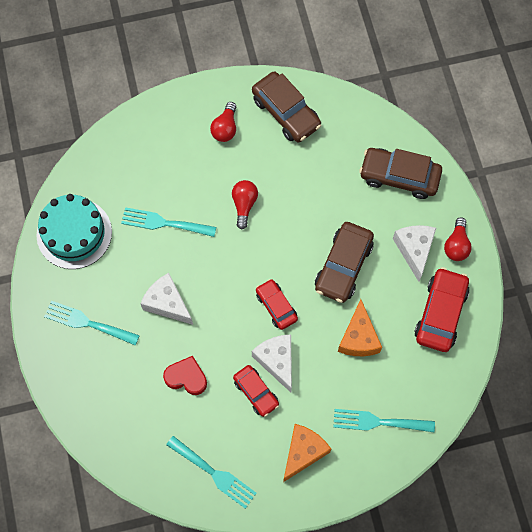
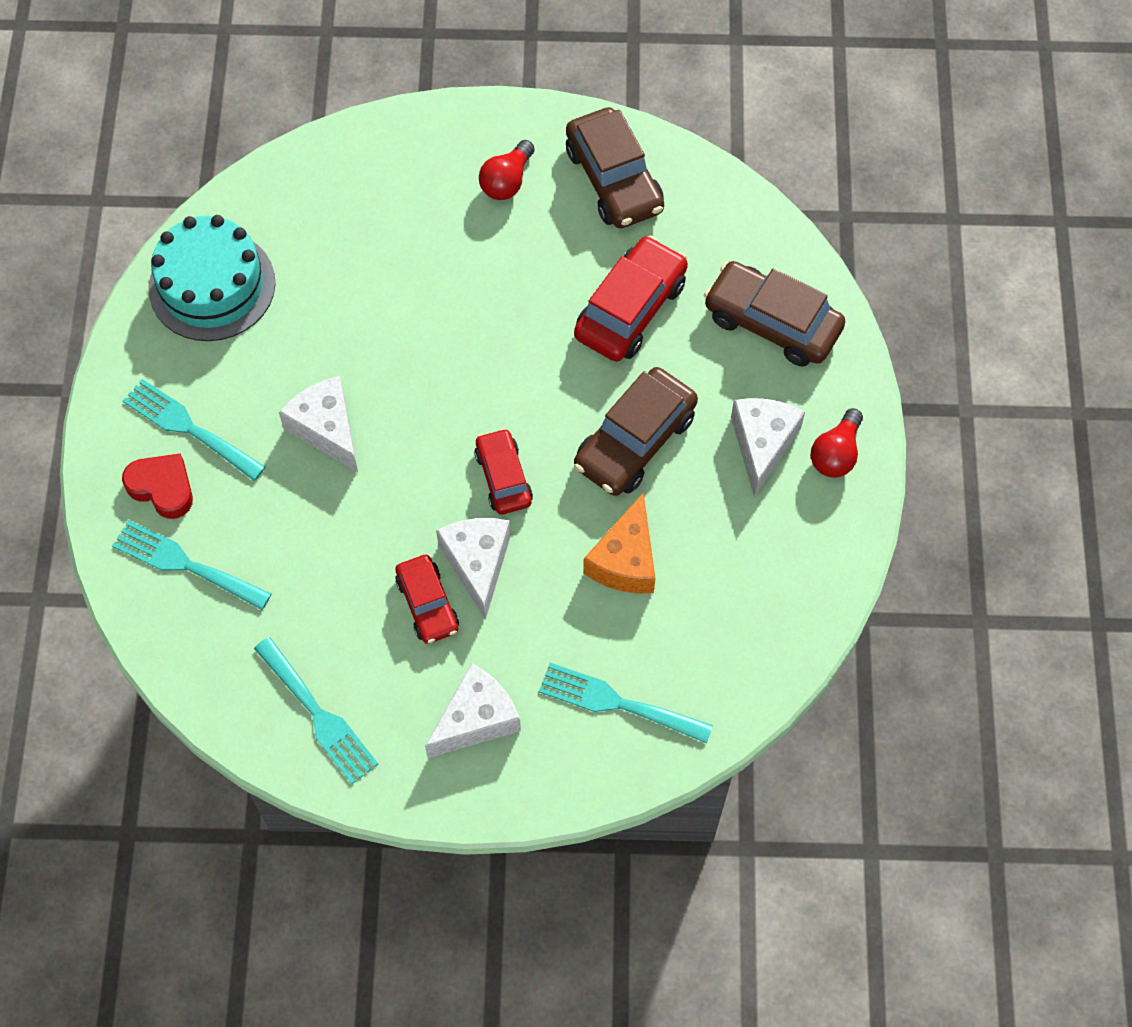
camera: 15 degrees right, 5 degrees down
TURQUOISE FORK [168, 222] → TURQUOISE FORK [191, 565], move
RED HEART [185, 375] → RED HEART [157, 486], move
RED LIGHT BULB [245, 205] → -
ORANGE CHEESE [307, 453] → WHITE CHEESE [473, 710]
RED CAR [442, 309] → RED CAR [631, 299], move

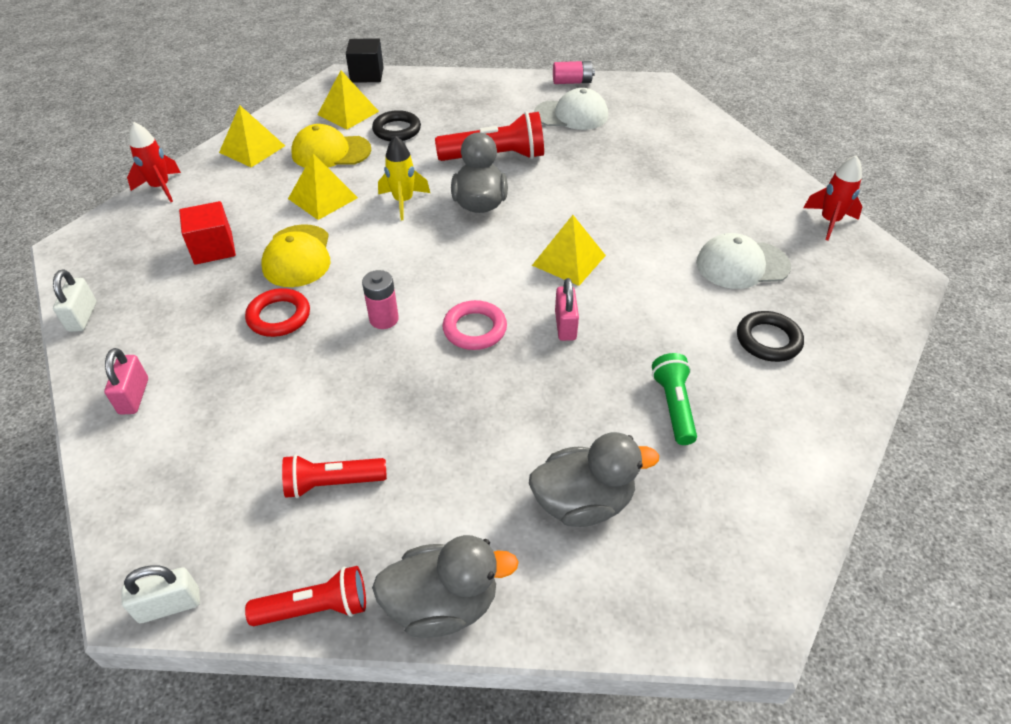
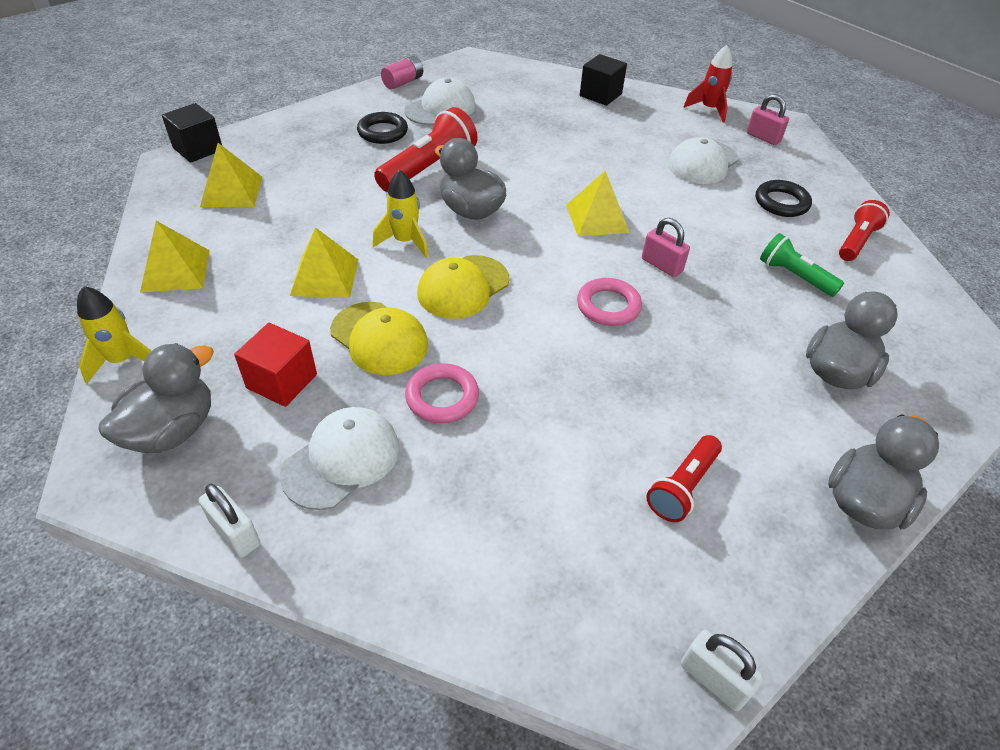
camera: 45 degrees left, 0 degrees up
PINK PADLOCK [126, 381] → PINK PADLOCK [768, 119], move
WHITE PADLOCK [160, 594] → WHITE PADLOCK [722, 670], 75 degrees counterclockwise
RED ROCKET [154, 162] → YELLOW ROCKET [114, 335]
RED RING [277, 312] → PINK RING [442, 393]
RED FLASHLIGHT [305, 596] → RED FLASHLIGHT [864, 230], move
YELLOW CAP [331, 146] → YELLOW CAP [463, 287], move
PINK BATTERY [380, 299] → -
BLACK RING [396, 125] → BLACK RING [382, 128], move
- → GREY DUCK [156, 398]
- → WHITE CAP [339, 458]
- → BLACK CUBE [603, 80]

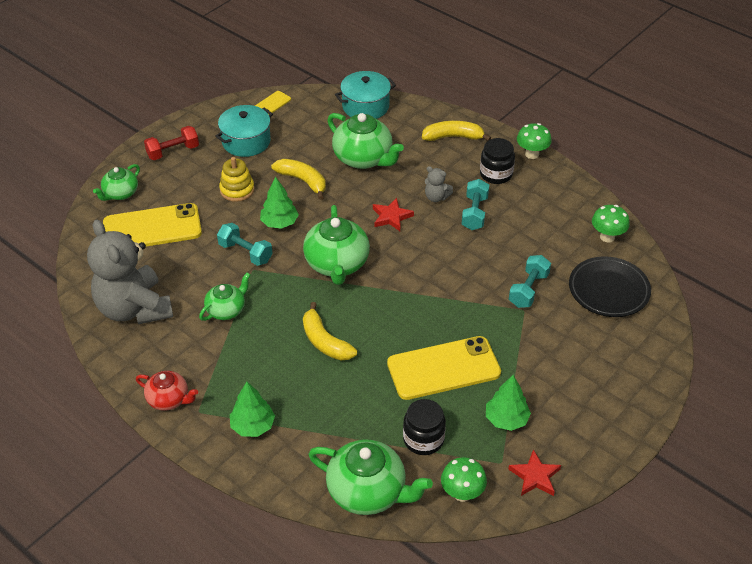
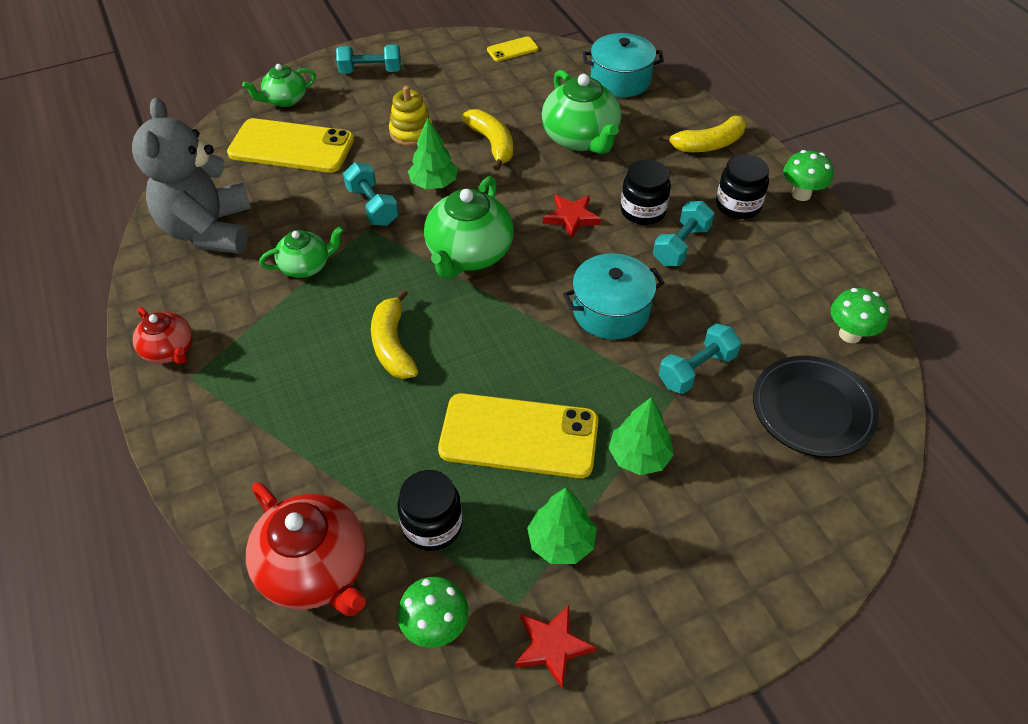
camera: 25 degrees right, 5 degrees up
RED DUMBBELL [171, 143] → TURQUOISE DUMBBELL [368, 59]
TURQUOISE POT [244, 131] → TURQUOISE POT [614, 296], move
GREEN TREE [252, 409] → GREEN TREE [641, 436], move
GREEN TEAPOT [370, 477] → RED TEAPOT [306, 549]
YELLOW BANANA [456, 131] → YELLOW BANANA [702, 134], 135 degrees clockwise
GREY TEDDY BEAR [439, 184] → BLACK JAR [646, 192]

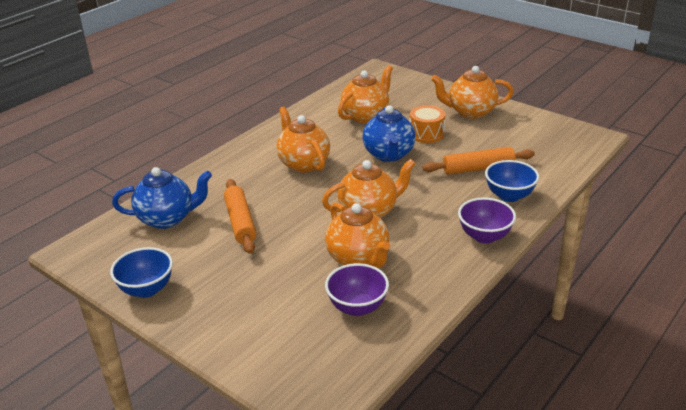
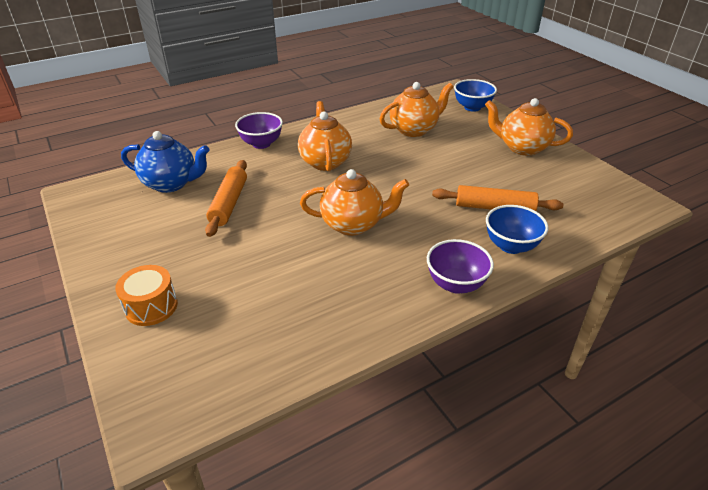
camera: 20 degrees right, 5 degrees up
BLUE BOWL [141, 272] → BLUE BOWL [475, 95], move
ORANGE TEAPOT [357, 235] → -
PURPLE BOWL [357, 289] → PURPLE BOWL [259, 130], move
BLUE TEAPOT [389, 133] → -
ORANGE DRUM [427, 124] → ORANGE DRUM [146, 295], move

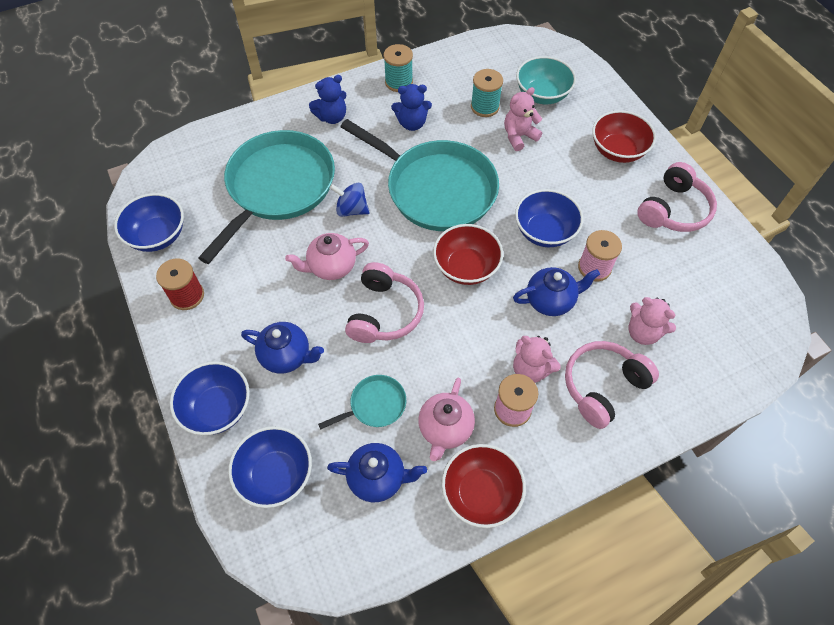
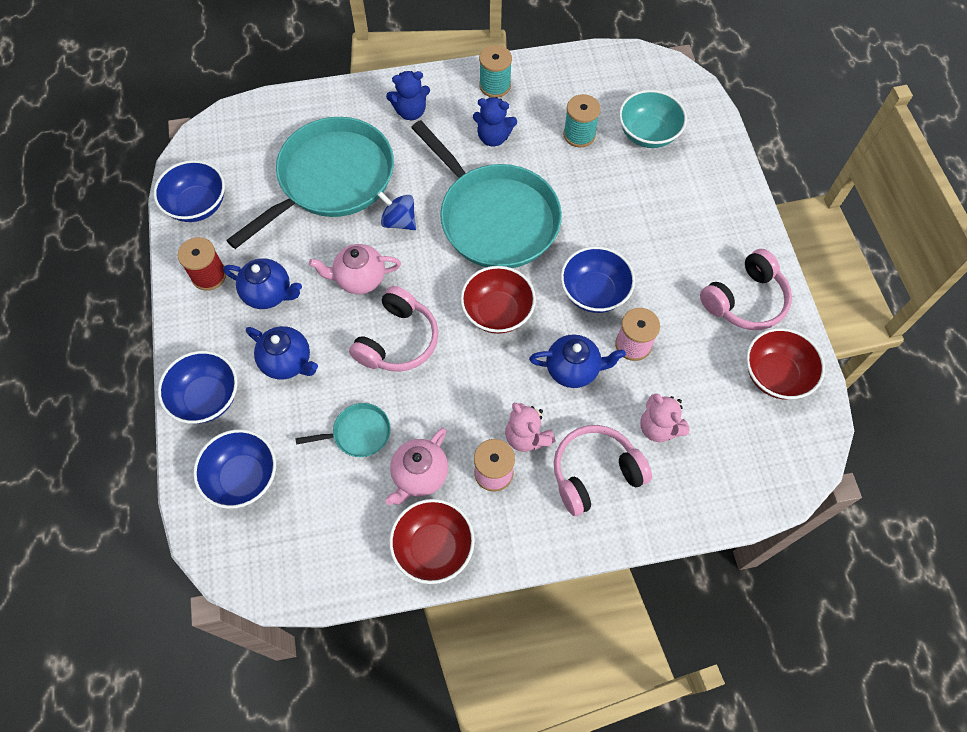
camera: 15 degrees right, 5 degrees up
BLUE TEAPOT [377, 472] → BLUE TEAPOT [262, 284], move
PINK TEDDY BEAR [523, 119] → -
RED BOWL [624, 136] → RED BOWL [785, 363], move

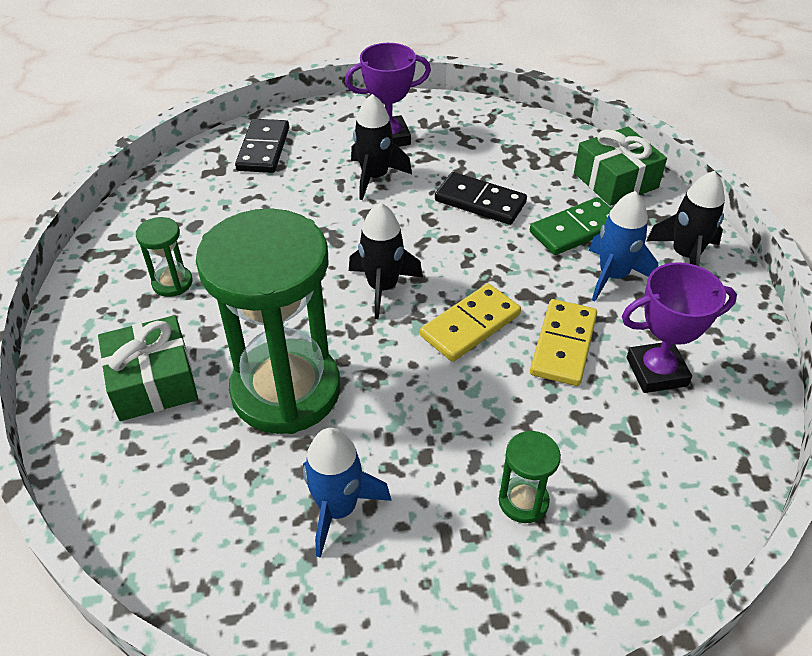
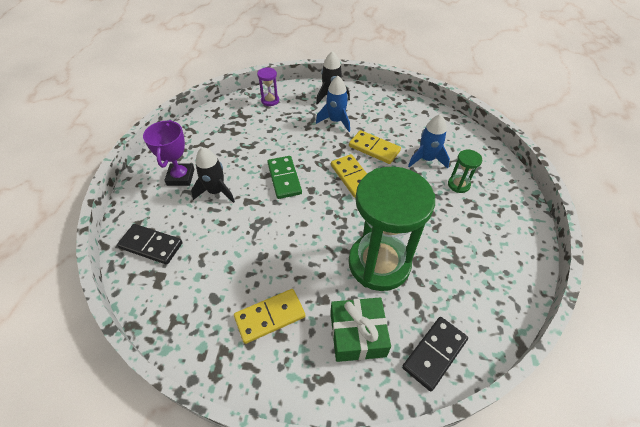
camera: 75 degrees left, 5 degrees up
GREEN HOURGLASS [164, 257] → YELLOW DOMINO [269, 316]
BLUE ROCKET [347, 493] → BLUE ROCKET [429, 141], move
BLACK ROCKET [386, 260] → -
BLACK DOMINO [481, 198] → BLACK DOMINO [435, 354], move
GREEN DOMINO [571, 226] → GREEN DOMINO [284, 177], move
GREEN GIFT [620, 166] → PURPLE HOURGLASS [268, 86]
PURPLE TROPHY [679, 327] → -

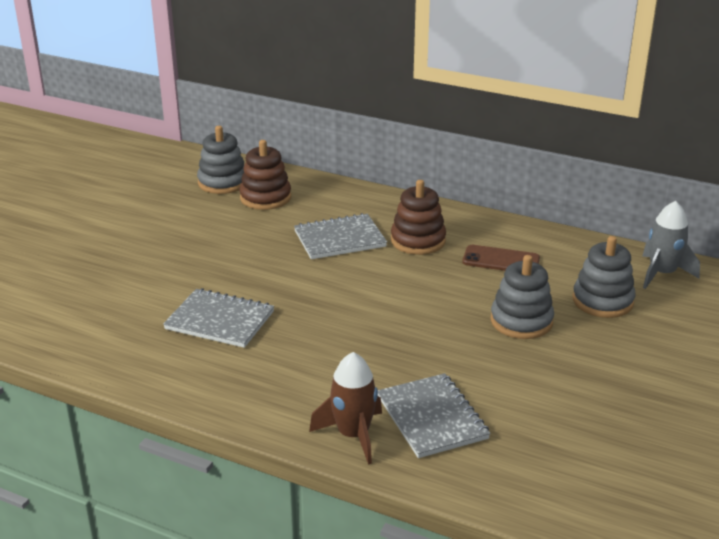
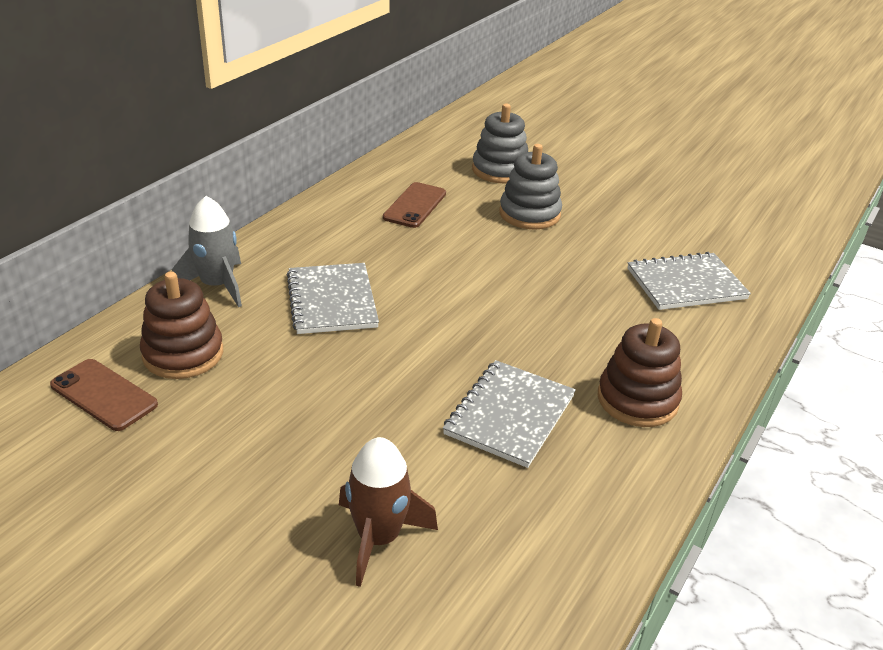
camera: 85 degrees left, 5 degrees up
GREY STACKING TOY [220, 160] → BROWN PHONE [104, 395]
BROWN ROCKET [345, 408] → BROWN ROCKET [388, 512], move
BROWN STACKING TOY [418, 217] → BROWN STACKING TOY [640, 372], move
GREY ROCKET [671, 245] → GREY ROCKET [207, 251], move

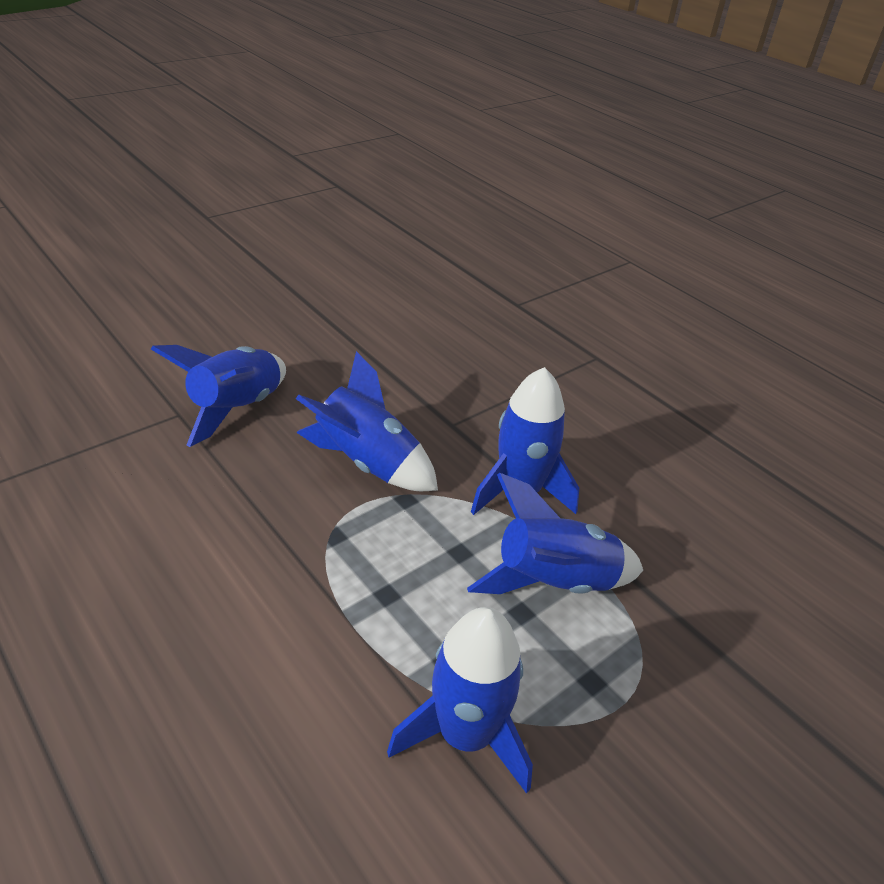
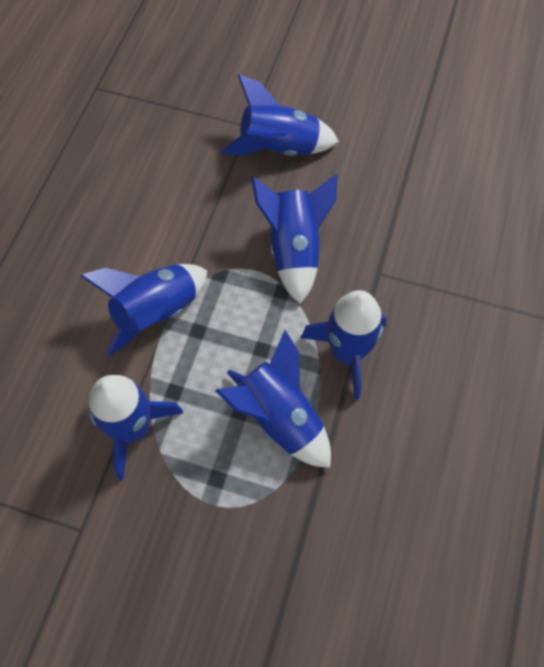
camera: 60 degrees right, 25 degrees up
- → BLUE ROCKET [144, 310]

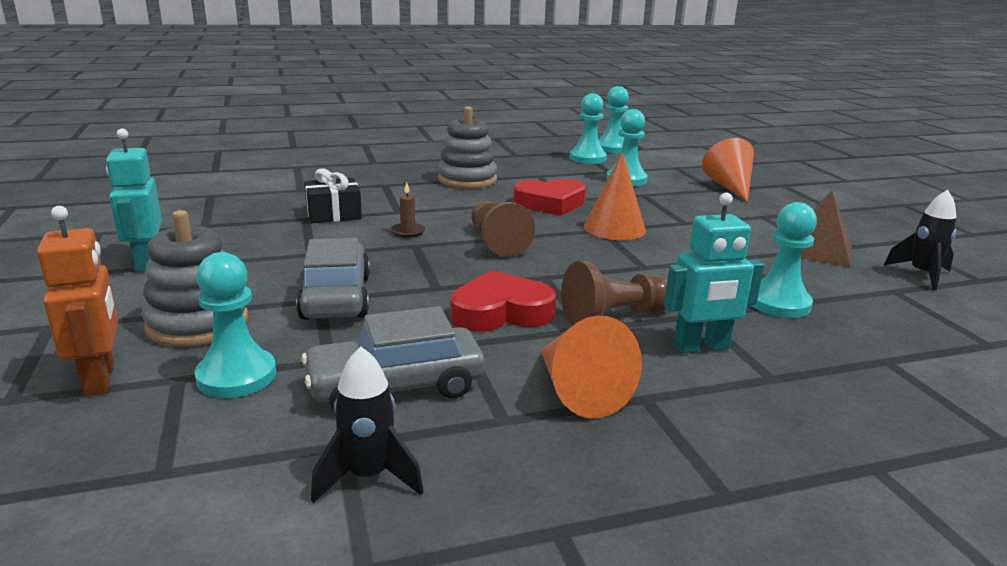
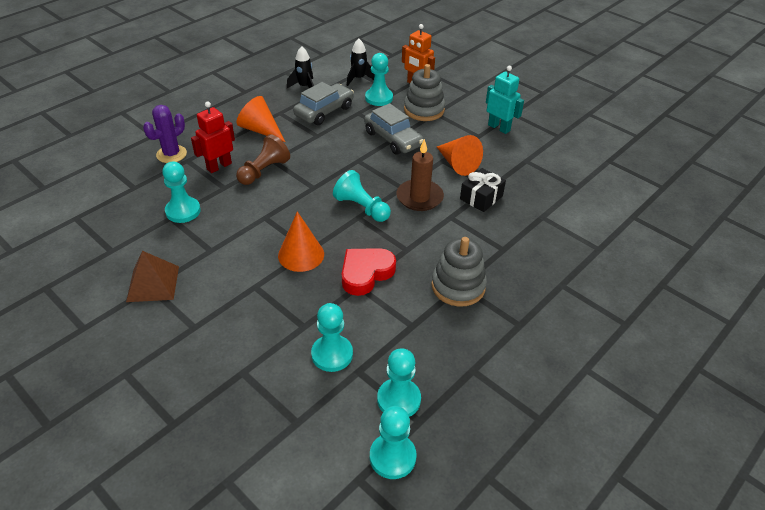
camera: 150 degrees right, 20 degrees up
BROWN CANDLE [408, 210] → BROWN CANDLE [420, 175], x2.08
RED HEART [503, 301] → -
BROWN PAWN [503, 229] → TURQUOISE PAWN [362, 196]
TURQUOISE ROBOT [714, 273] → RED ROBOT [213, 137]
ORANGE CONE [728, 170] → ORANGE CONE [460, 155], move
BLACK ROCKET [920, 240] → BLACK ROCKET [361, 62], move
- → PURPLE CACTUS [165, 134]

